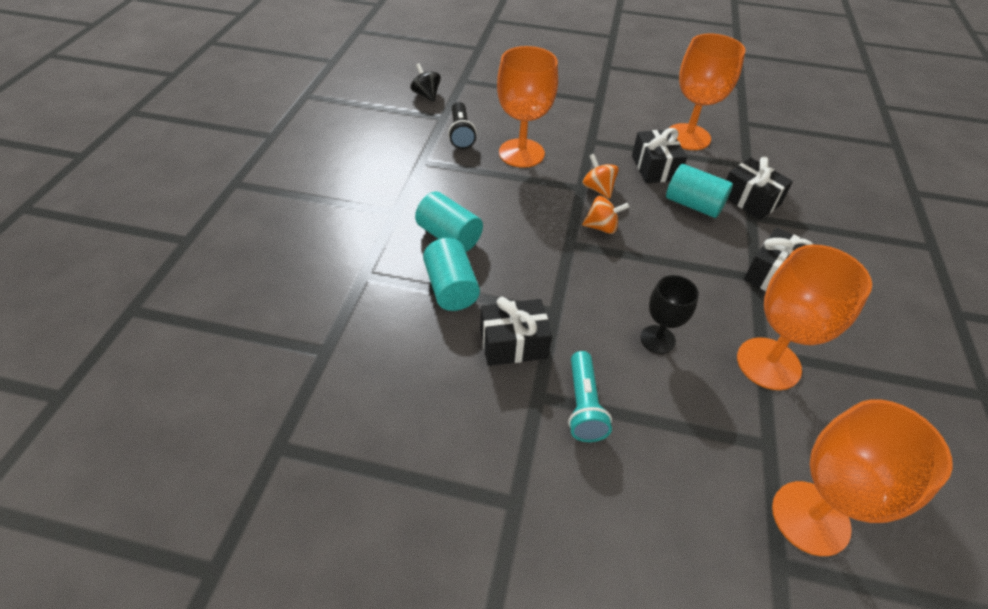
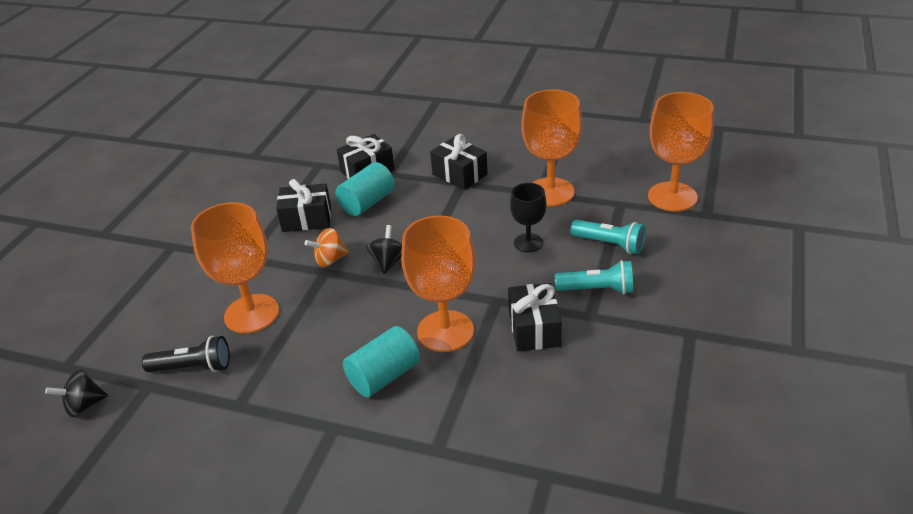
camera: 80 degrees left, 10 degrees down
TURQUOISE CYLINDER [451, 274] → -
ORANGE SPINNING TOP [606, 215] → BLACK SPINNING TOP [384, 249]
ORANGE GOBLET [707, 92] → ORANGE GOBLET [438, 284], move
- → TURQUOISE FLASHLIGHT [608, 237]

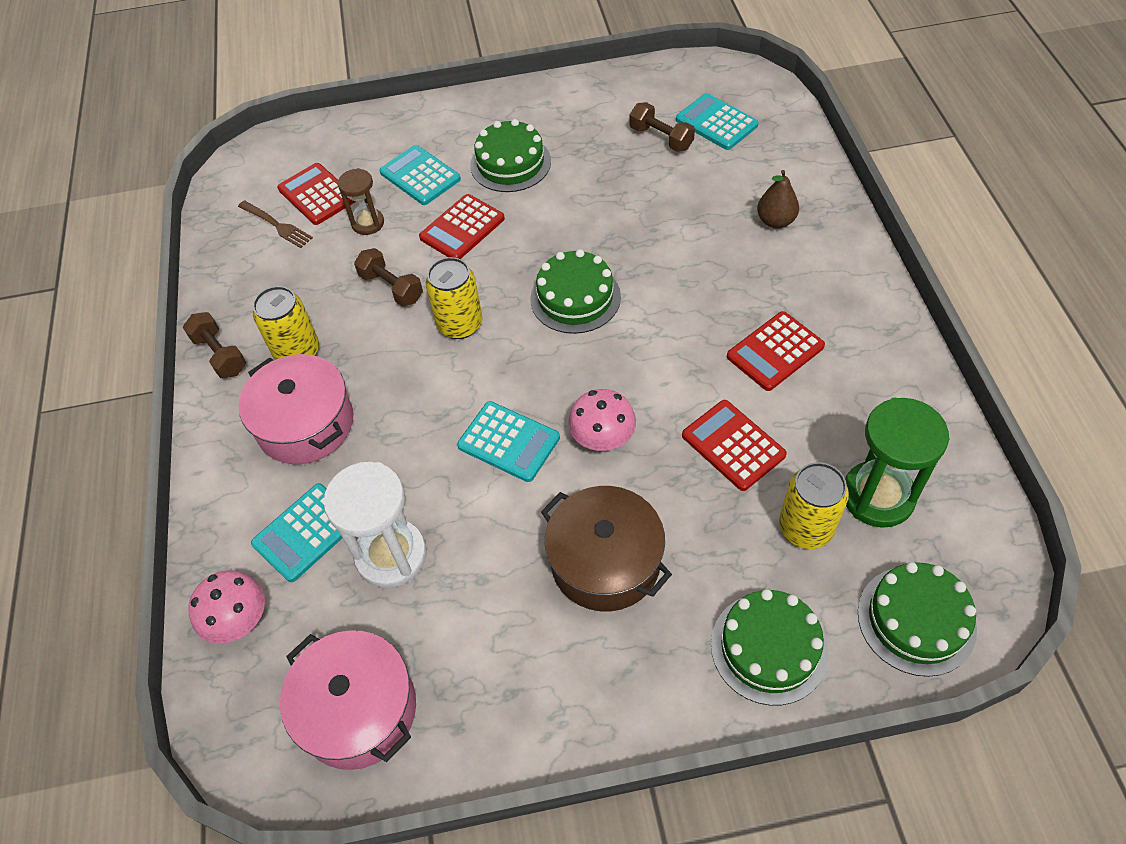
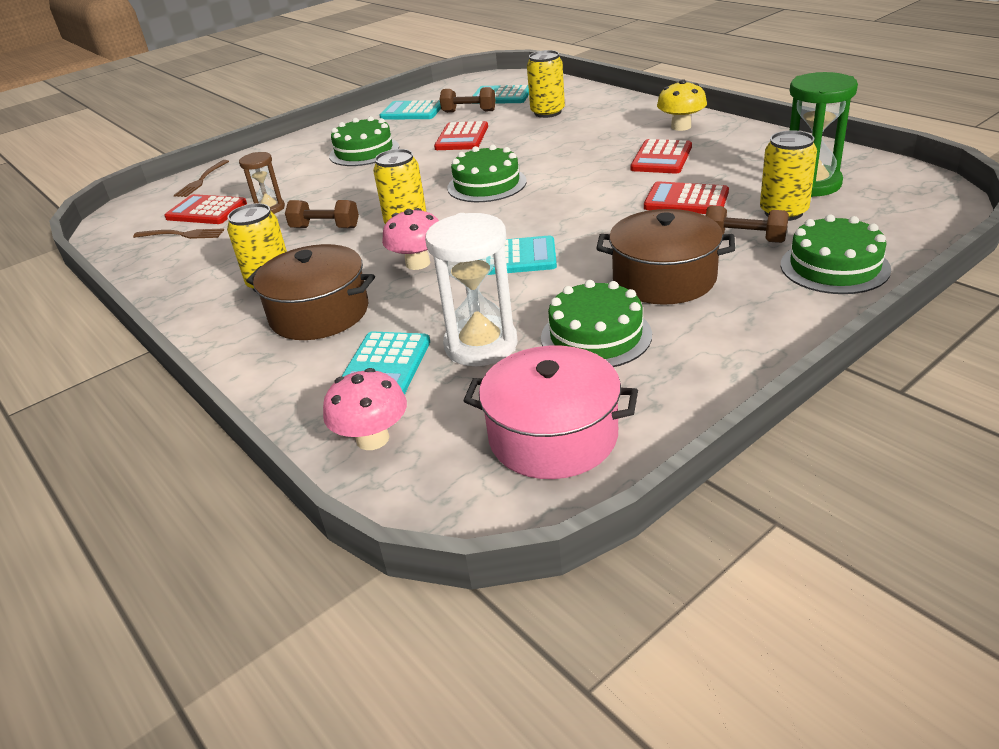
camera: 30 degrees left, 20 degrees down
BROWN DUMBBELL [214, 345] → BROWN DUMBBELL [747, 224], move
PINK POT [295, 409] → BROWN POT [310, 292]
TURQUOISE CALCULATOR [420, 175] → TURQUOISE CALCULATOR [410, 109], move
RED CALCULATOR [462, 226] → RED CALCULATOR [461, 135], move
PINK MUSHROOM [602, 420] → PINK MUSHROOM [410, 239], move
BROWN PEAR [778, 199] → -
GREEN CAKE [917, 619] → GREEN CAKE [596, 323], move
- → BROWN FORK [201, 178]
- → YELLOW CAN [546, 84]
- → YELLOW MUSHROOM [682, 105]

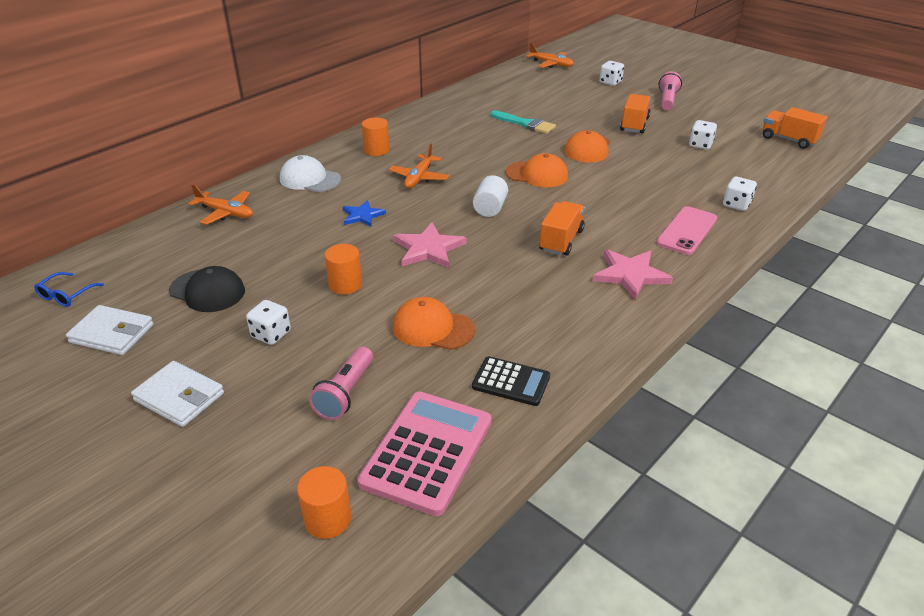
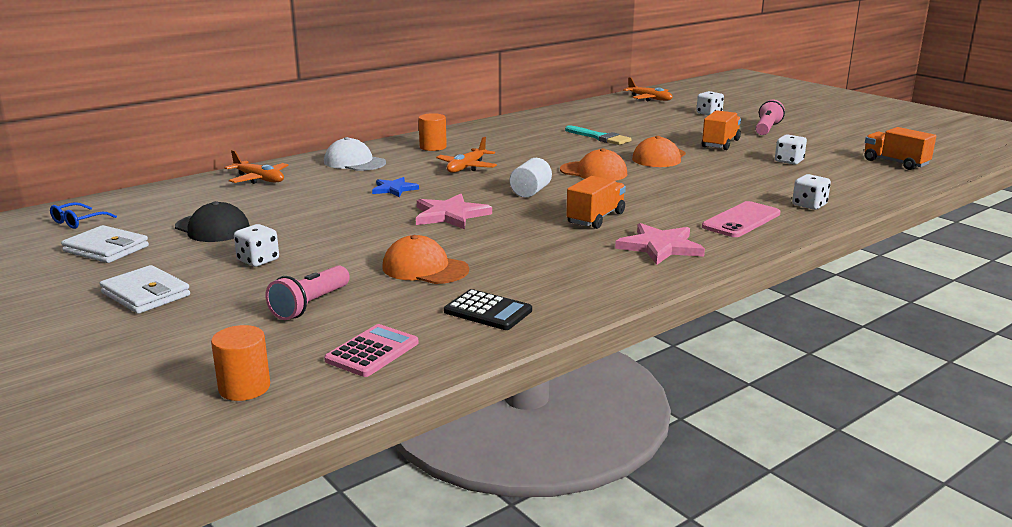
camera: 10 degrees right, 15 degrees down
ORANGE CYLINDER [343, 269] → -
PINK CALCULATOR [424, 454] → PINK CALCULATOR [371, 350], x0.58

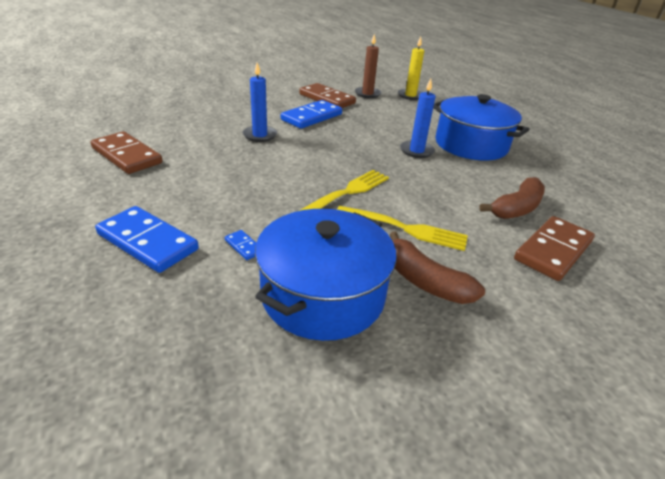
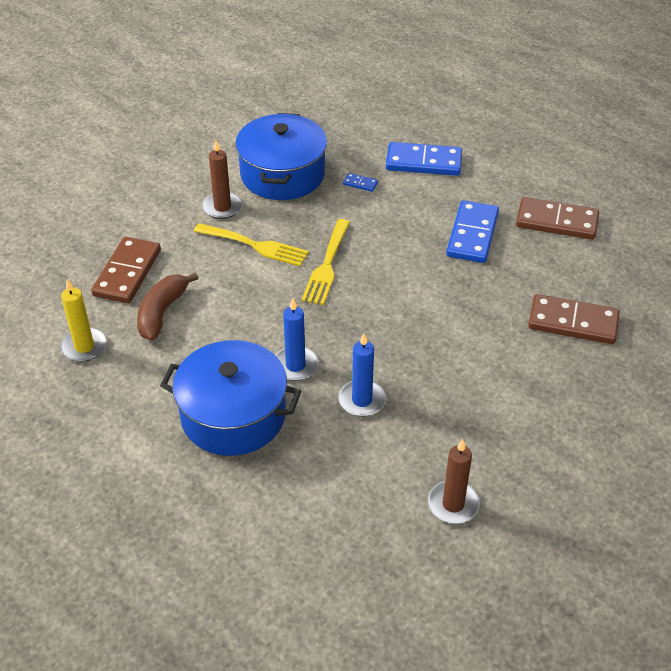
camera: 155 degrees right, 10 degrees up
BLUE CANDLE [259, 102] → BLUE CANDLE [362, 375], move
BLUE DOMINO [311, 114] → BLUE DOMINO [472, 231], move
BROWN DOMINO [327, 95] → BROWN DOMINO [574, 319], move
YELLOW FORK [402, 228] → YELLOW FORK [251, 244], 150 degrees counterclockwise
BROWN BANANA [437, 268] → BROWN CANDLE [222, 179]
YELLOW CANDLE [411, 68] → YELLOW CANDLE [84, 320], move

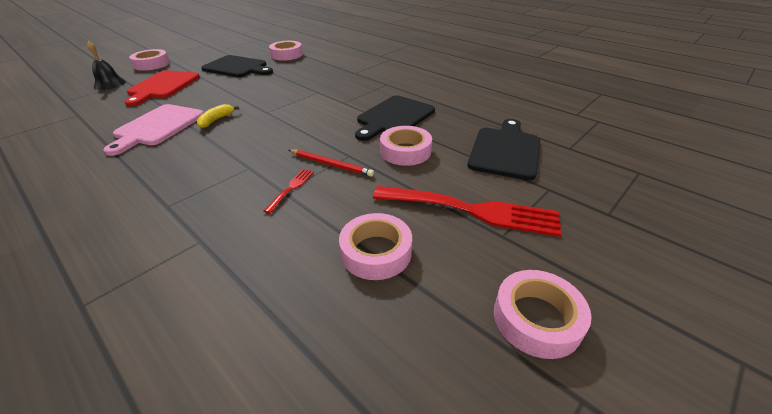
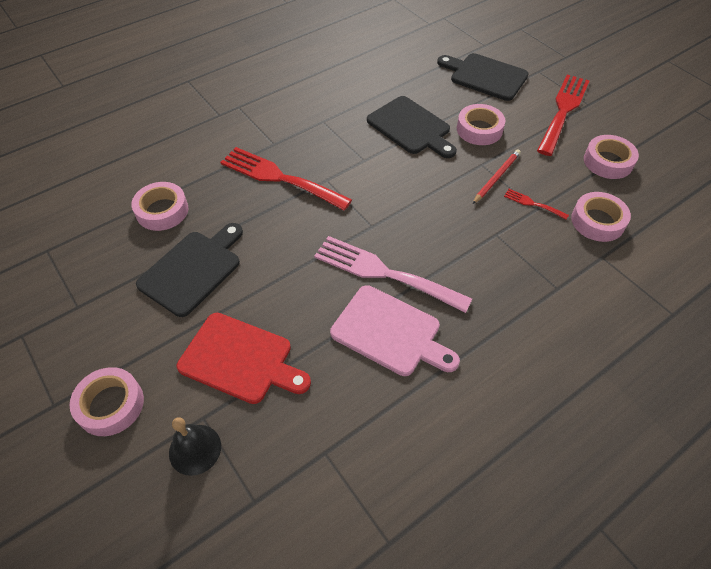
camera: 80 degrees left, 15 degrees up
YELLOW BANANA [218, 116] → PINK FORK [393, 274]
PINK TAPE [542, 314] → PINK TAPE [601, 217], move
- → RED FORK [286, 179]

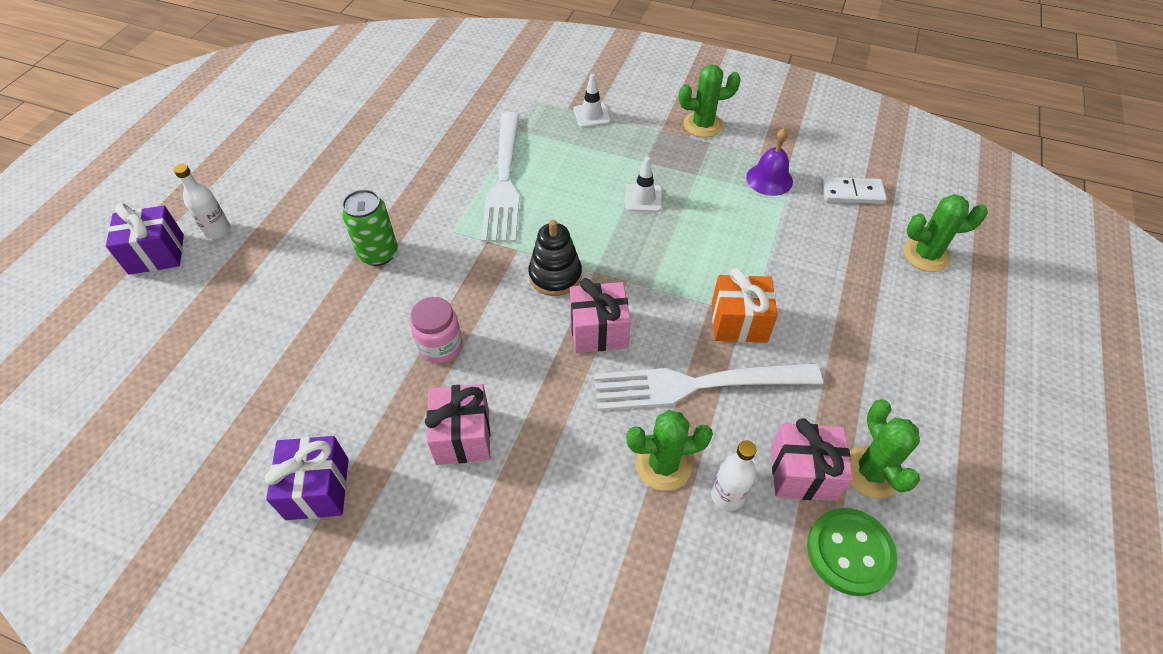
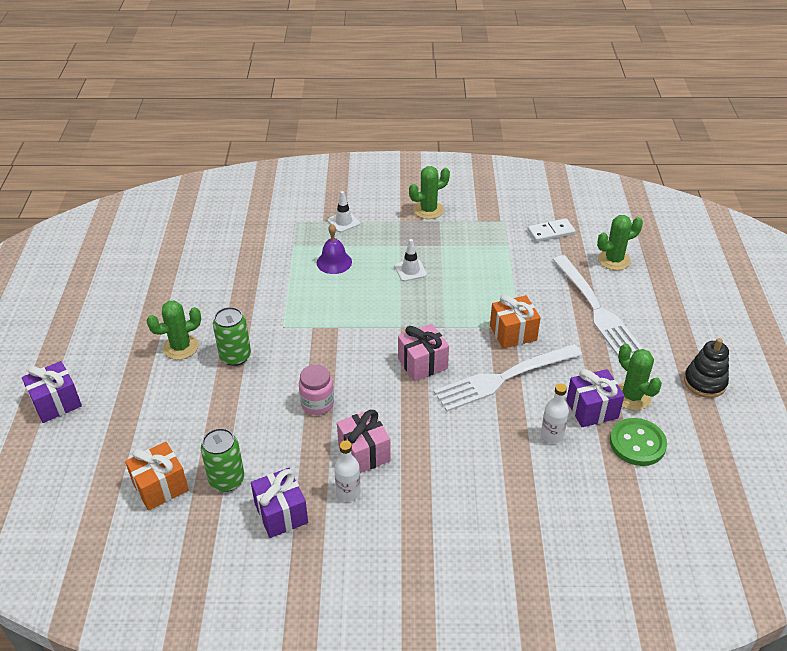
camera: 20 degrees left, 10 degrees down
WHITE BOTTLE [202, 201] → WHITE BOTTLE [347, 471], move
WHITE FORK [500, 177] → WHITE FORK [597, 305], move
BLACK STACKING TOY [555, 258] → BLACK STACKING TOY [706, 368], move
GREEN CACTUS [669, 450] → GREEN CACTUS [174, 330], move
PURPLE BELL [769, 162] → PURPLE BELL [334, 249], move
PINK GIFT [812, 459] → PURPLE GIFT [595, 398]
- → ORANGE GIFT [157, 476]
- → GREEN CAN [222, 460]

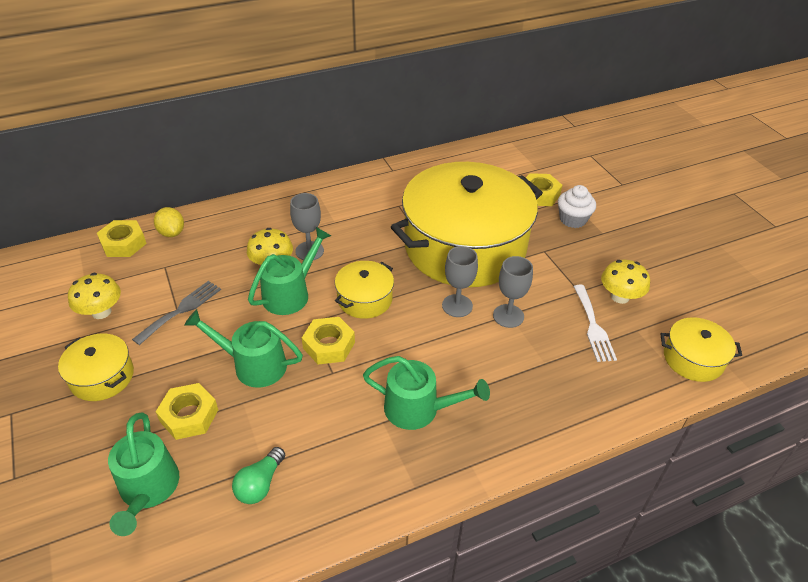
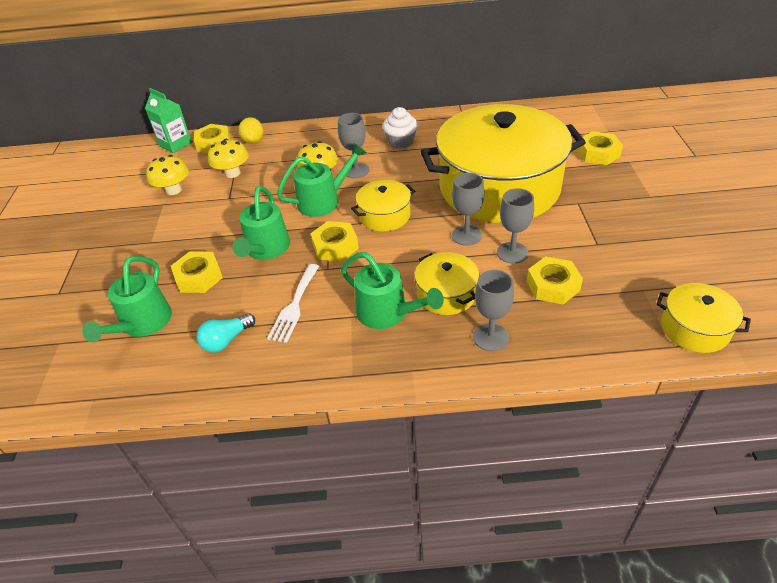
camera: 25 degrees right, 0 degrees up
YELLOW POT [96, 367] → YELLOW POT [446, 283], move
GREY FORK [176, 313] → -
GREEN WATERING CAN [243, 348] → GREEN WATERING CAN [261, 223], 120 degrees counterclockwise
GREEN LIGHT BULB [258, 475] → TURQUOISE LIGHT BULB [225, 333]
WHITE CUPCAKE [577, 206] → WHITE CUPCAKE [400, 128], move
WHITE FORK [595, 323] → WHITE FORK [293, 303], move
YELLOW MUSHROOM [625, 282] → YELLOW MUSHROOM [228, 158], move
- → GREEN CARTON [168, 120]
- → GREY GOBLET [493, 310]
- → YELLOW NUT [555, 281]

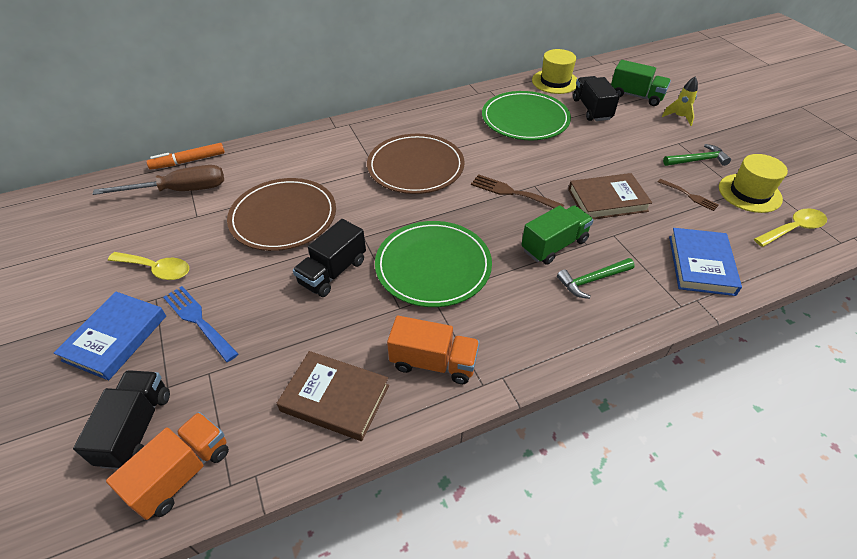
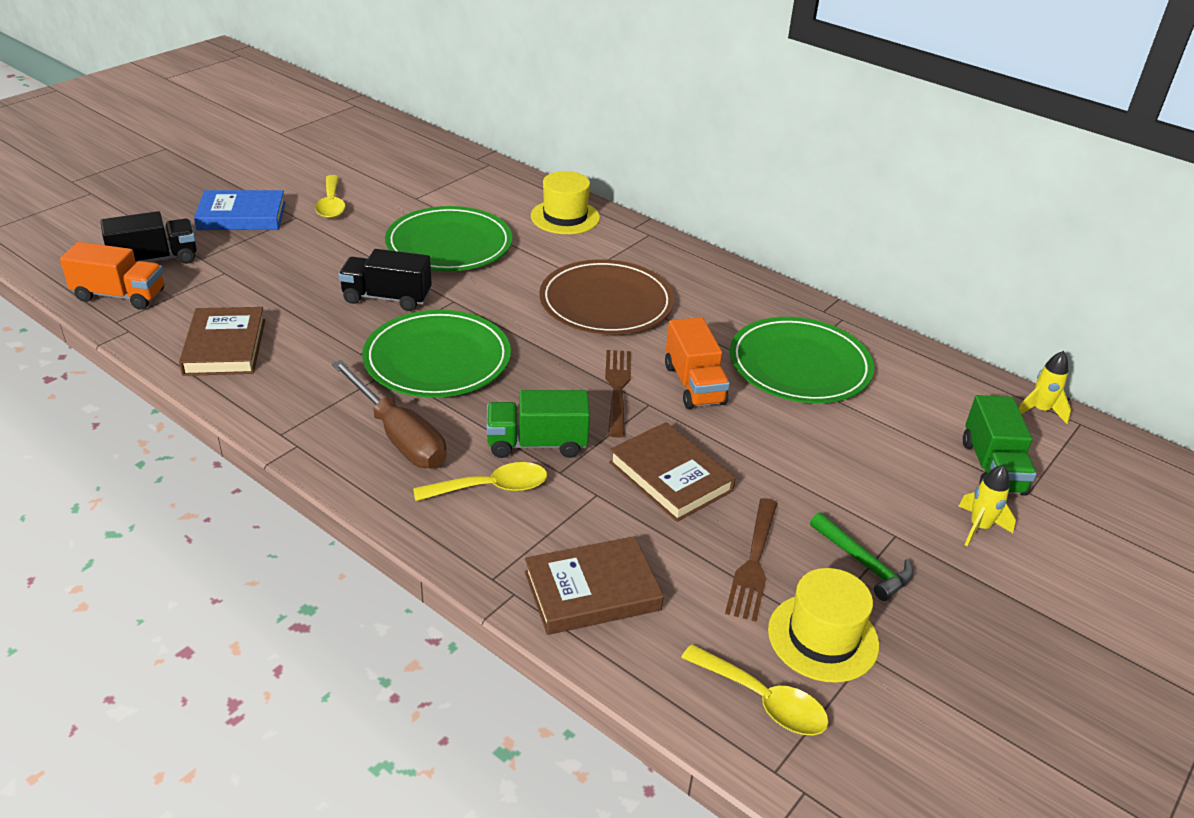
camera: 60 degrees right, 10 degrees down
BROWN SCREWDRIVER [158, 180] → BROWN SCREWDRIVER [389, 414], move
ORANGE MARKER [185, 156] → -
BLUE FORK [200, 324] → -
BROWN PLATE [281, 214] → GREEN PLATE [448, 238]
ORANGE TRUCK [433, 350] → ORANGE TRUCK [697, 363], move
GREEN TRUCK [557, 235] → GREEN TRUCK [538, 424], 150 degrees clockwise
YELLOW HAT [555, 71] → YELLOW HAT [565, 202], move
GREEN HAMMER [596, 278] → YELLOW SPOON [480, 481]
BLACK TRUCK [596, 98] → -
BROWN FORK [688, 195] → BROWN FORK [751, 560], x1.56
BLUE BOOK [705, 262] → BROWN BOOK [594, 585]
- → YELLOW ROCKET [1045, 387]

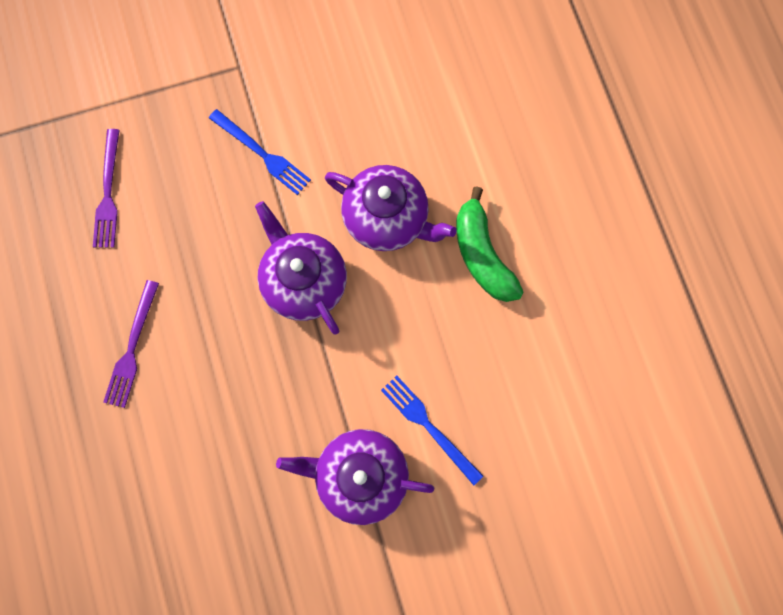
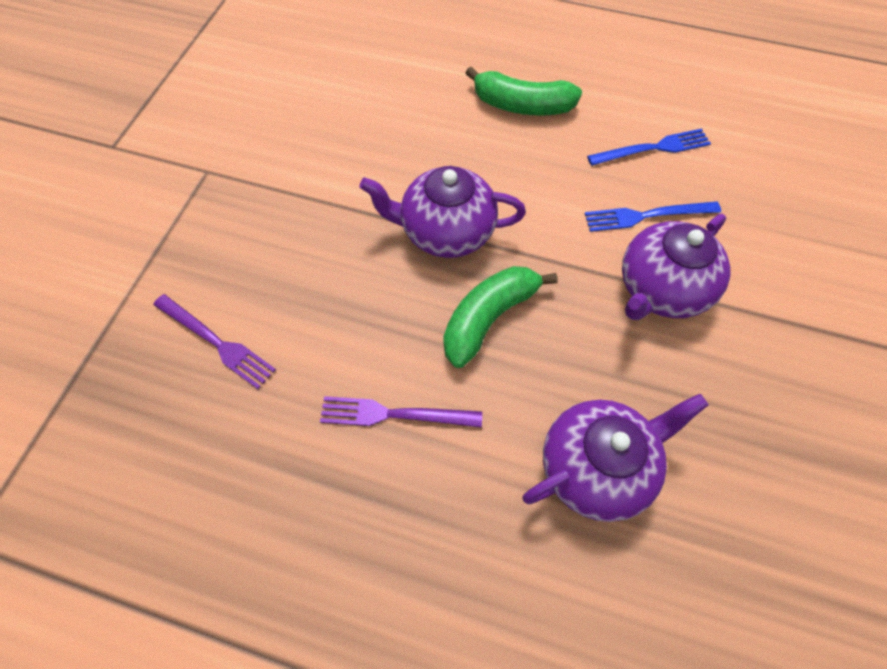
camera: 55 degrees left, 15 degrees down
PURPLE FORK [131, 344] → PURPLE FORK [401, 412], 135 degrees clockwise
BLUE FORK [260, 152] → BLUE FORK [649, 147], move
PURPLE TEAPOT [391, 208] → PURPLE TEAPOT [615, 458], move
- → GREEN BANANA [501, 317]

